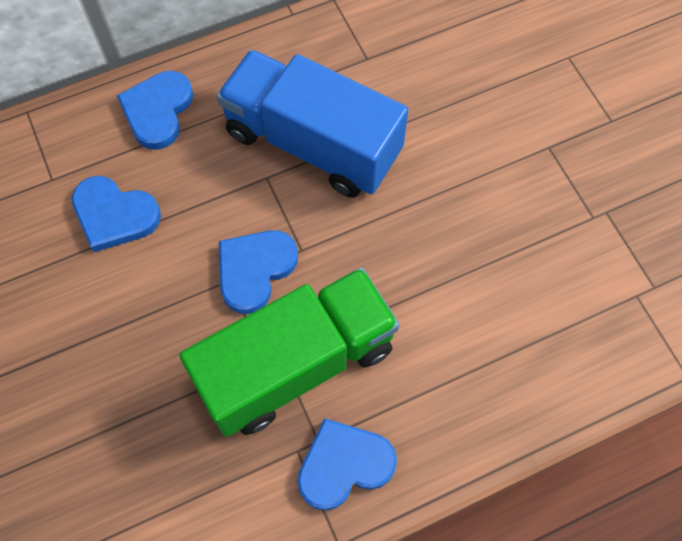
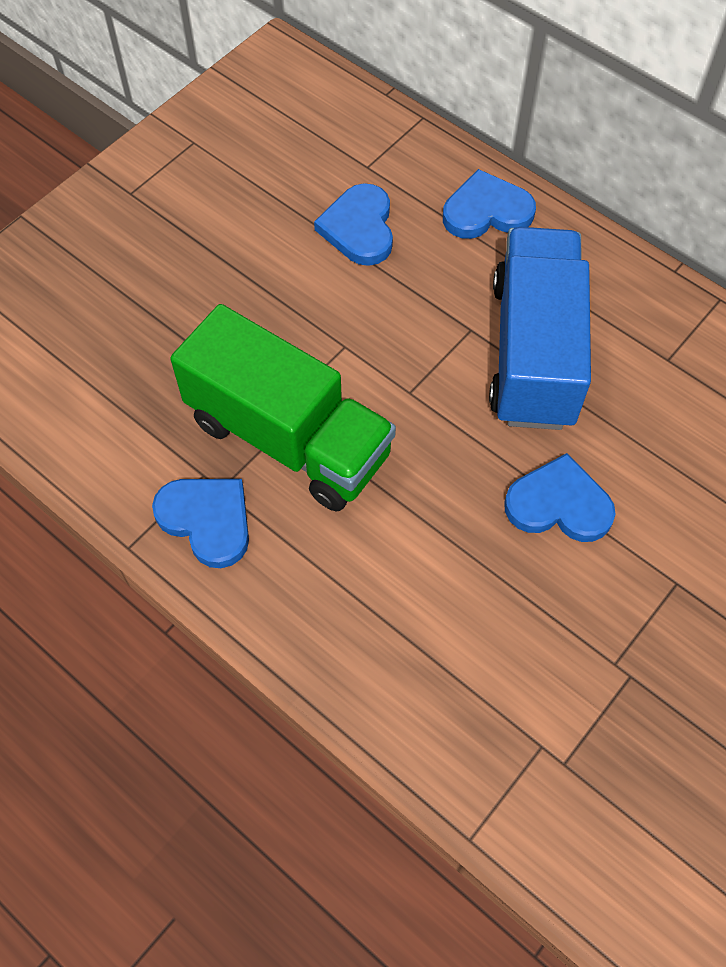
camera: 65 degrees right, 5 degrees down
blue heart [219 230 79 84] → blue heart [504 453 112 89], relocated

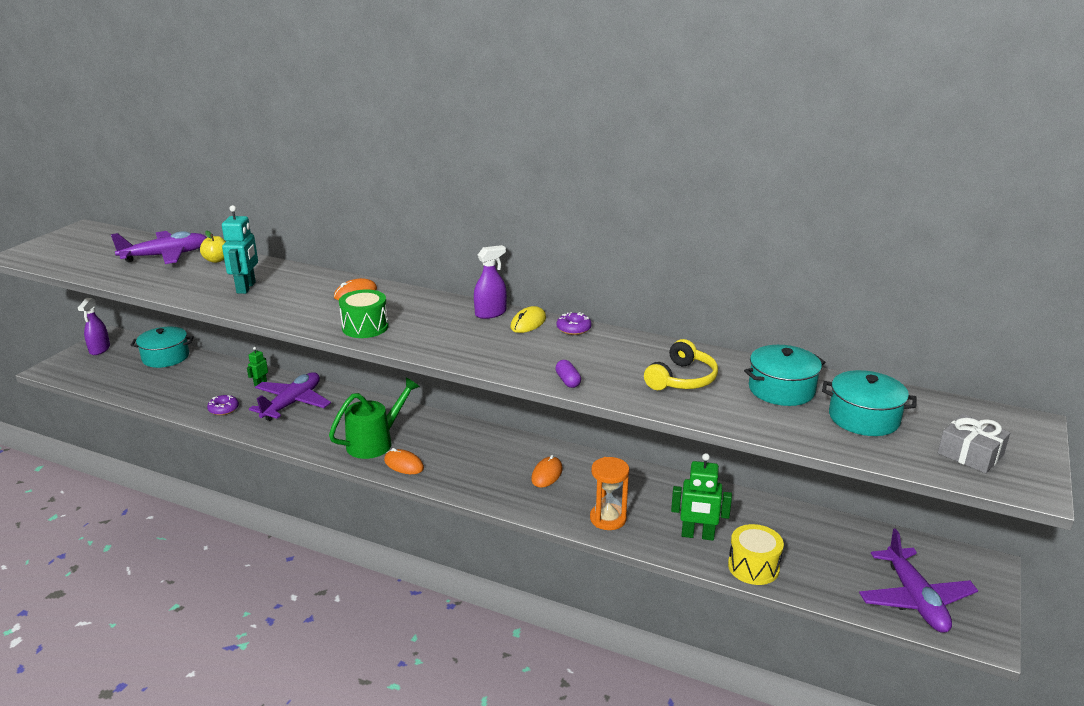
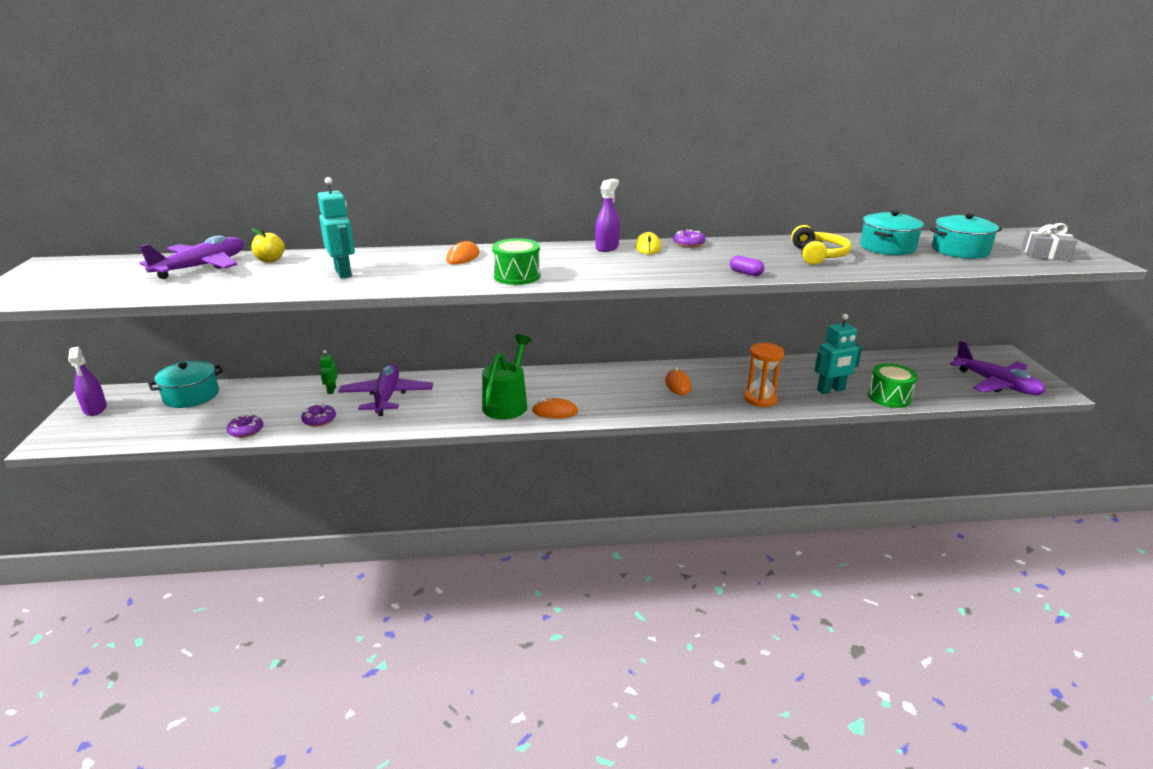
camera: 30 degrees left, 0 degrees up
green robot [671 453 61 88] → turquoise robot [814 314 48 80]
yellow drum [728 524 56 61] → green drum [868 363 50 45]
- → purple donut [227 414 36 24]

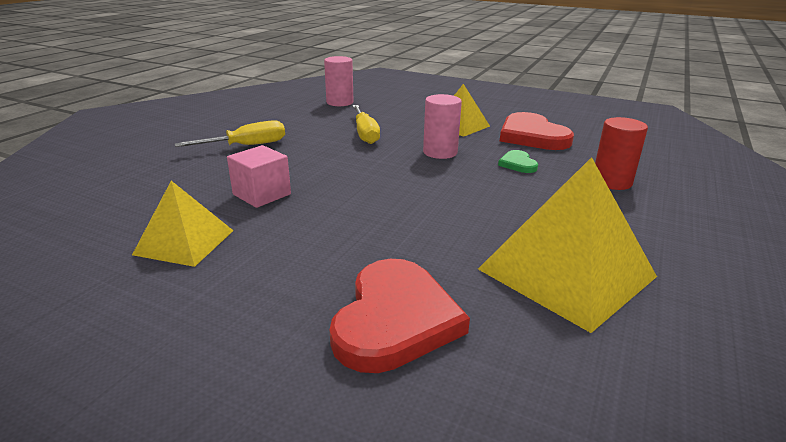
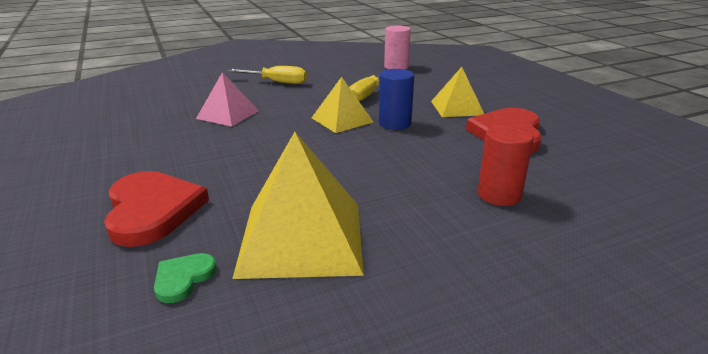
camera: 40 degrees right, 0 degrees up
yellow pyramid [132 181 102 86] → yellow pyramid [312 77 61 56], relocated
pink cube [227 145 64 63] → pink pyramid [196 72 63 55]
red heart [330 259 140 114] → red heart [104 171 105 76], 75 degrees counterclockwise
pink cylinder [423 94 39 65] → blue cylinder [379 69 35 61]
green heart [498 150 40 23] → green heart [154 253 63 50], relocated

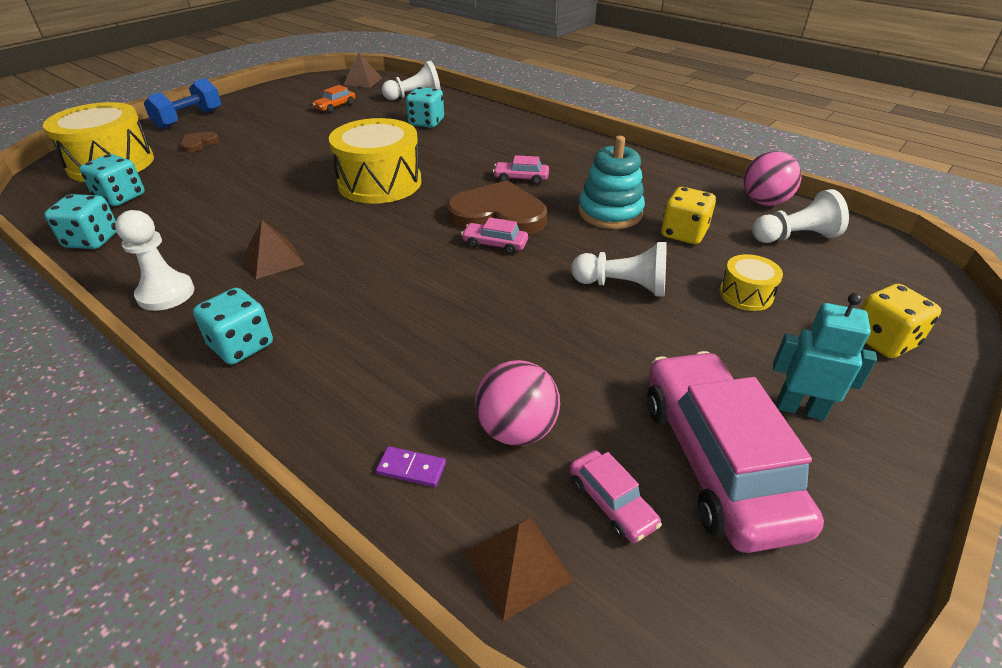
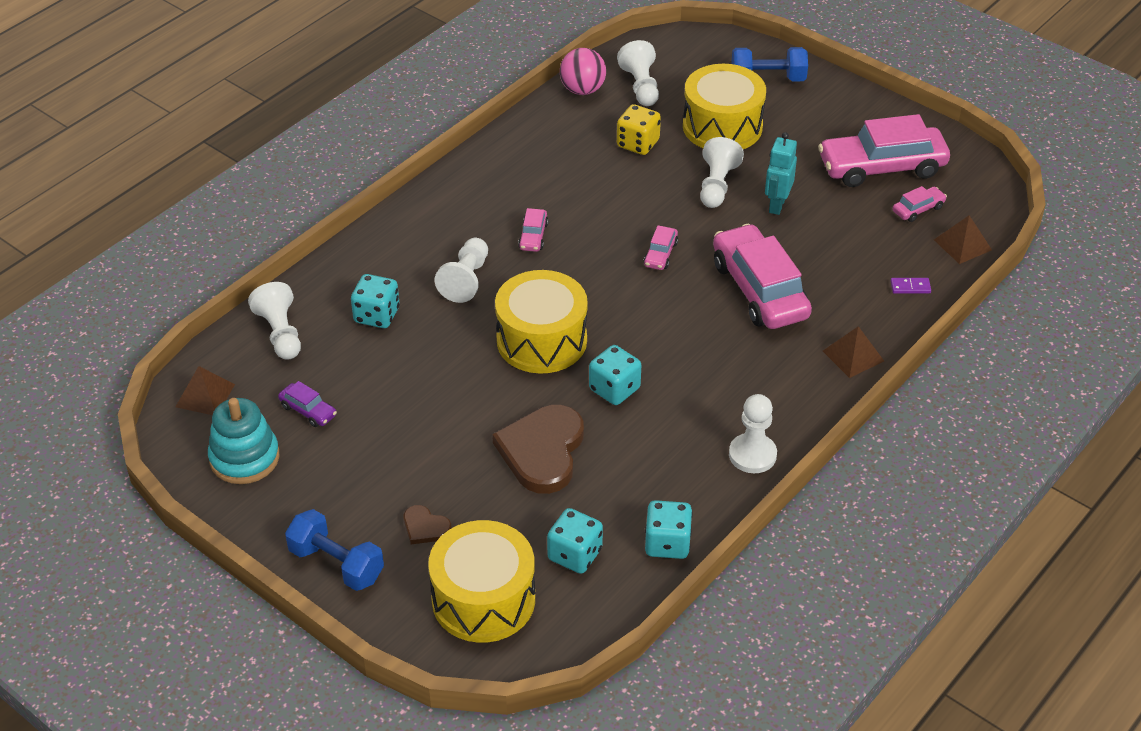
camera: 90 degrees left, 5 degrees up
turquoise dice [193 288 80 77] → turquoise dice [589 345 52 60], relocated
brown pyramid [243 220 61 59] → brown pyramid [823 326 61 52], relocated
orange car [313 85 43 28] → purple car [278 381 59 46]
purple domino [376 446 70 41] → purple domino [891 278 40 16], 75 degrees clockwise
brown heart [446 180 101 55] → brown heart [492 405 92 89], relocated
pink ball [475 360 85 86] → -
turquoise stacking toy [578 136 67 93] → turquoise stacking toy [208 398 72 86], relocated
yellow drum [720 254 63 57] → yellow drum [683 64 83 85], x2.07
turquoise robot [773 293 104 127] → turquoise robot [765 132 32 83], relocated
yellow dice [861 284 80 74] → blue dumbbell [731 47 77 34]
- → white pawn [435 238 53 65]
- → pink car [713 224 99 105]

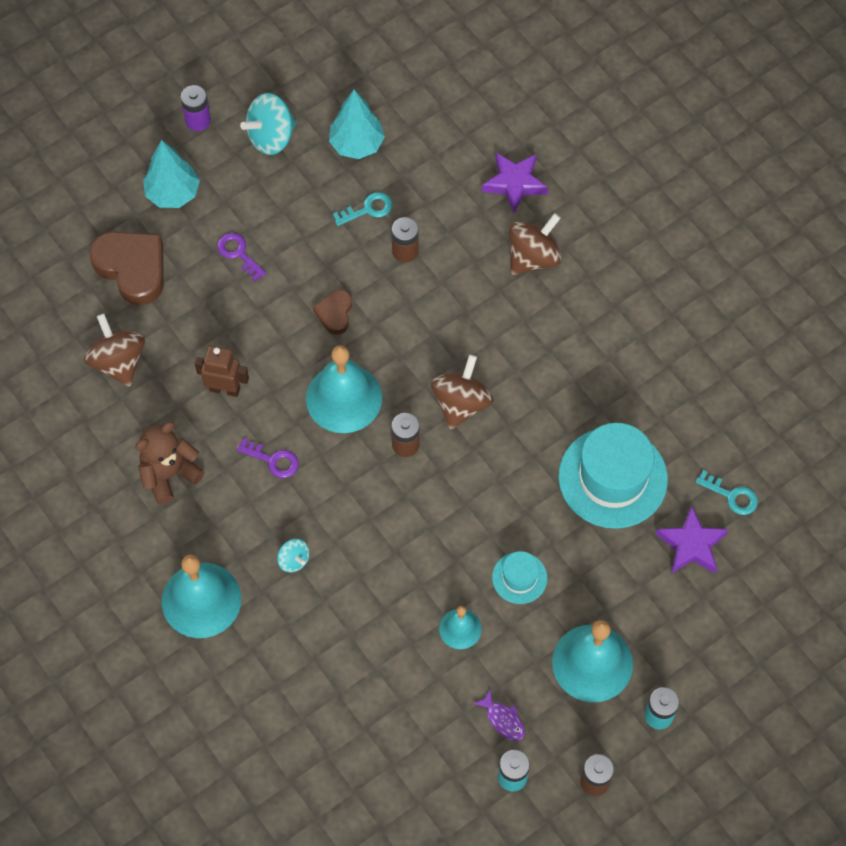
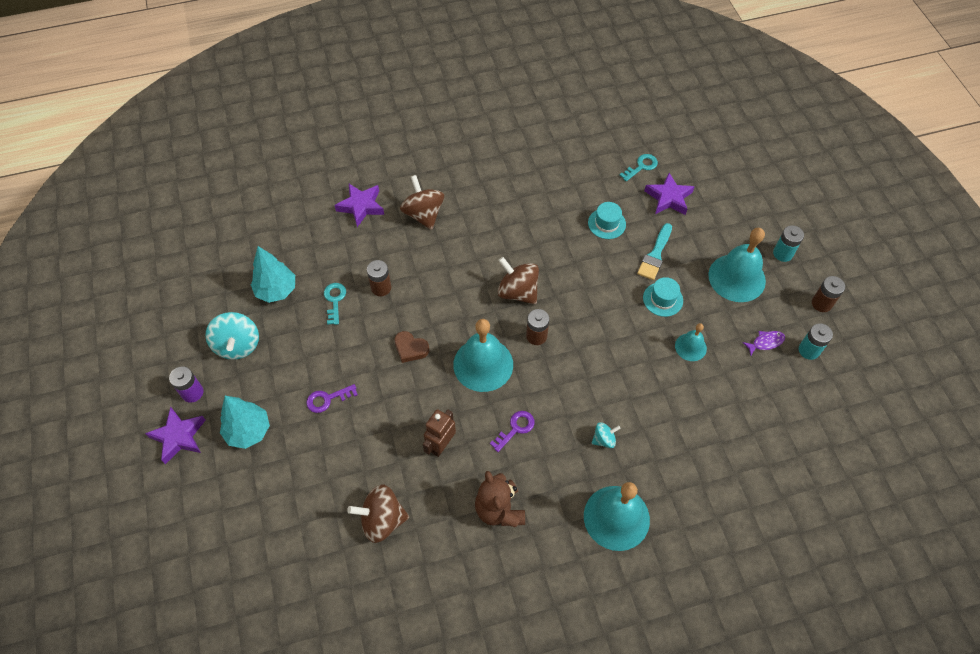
camera: 70 degrees left, 5 degrees down
brown heart [89 232 75 73] → -
turquoise hat [558 423 110 106] → turquoise hat [588 202 38 37], x0.49
- → purple star [145 407 61 57]
- → turquoise brush [637 223 35 57]

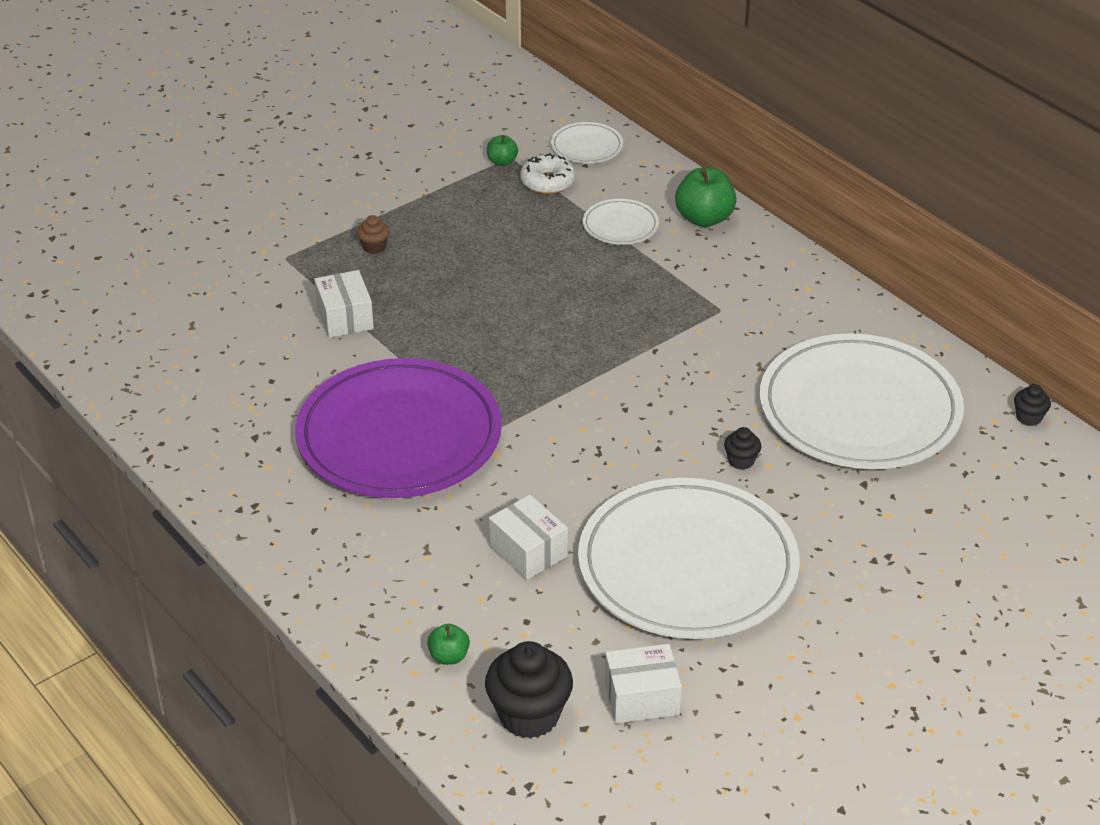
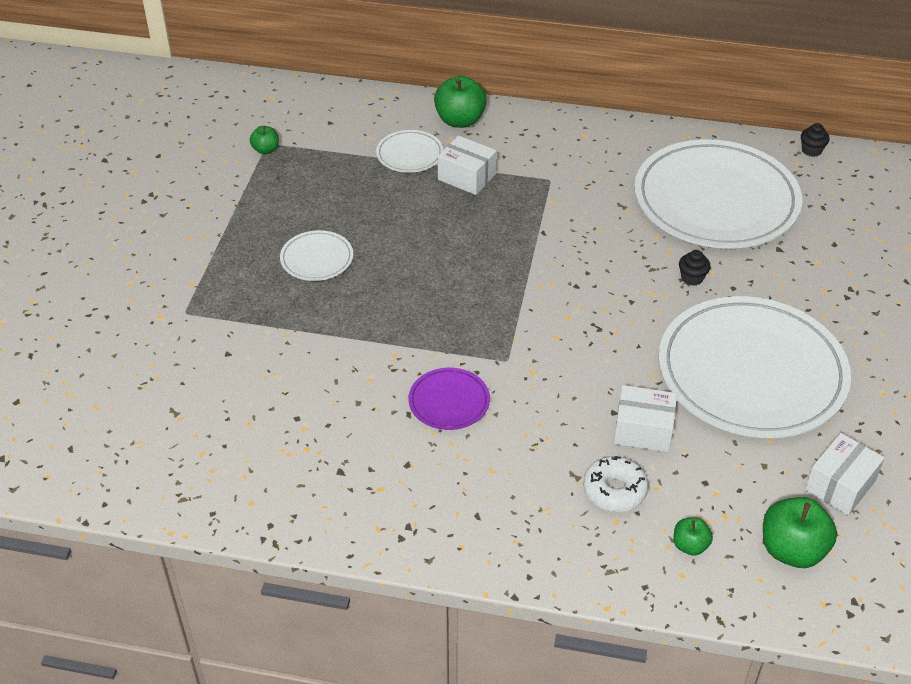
camera: 40 degrees left, 5 degrees up
purple plate [295 358 207 140] → purple plate [408 368 82 62], x0.42
white box [314 270 60 68] → white box [438 135 59 60], relocated
brown cupcake [357 215 33 39] → -
black cupcake [485 641 88 98] → green apple [763 497 74 71]
white donut [520 153 56 41] → white donut [583 456 65 56], relocated
white plate [551 122 72 41] → white plate [280 230 73 51], relocated

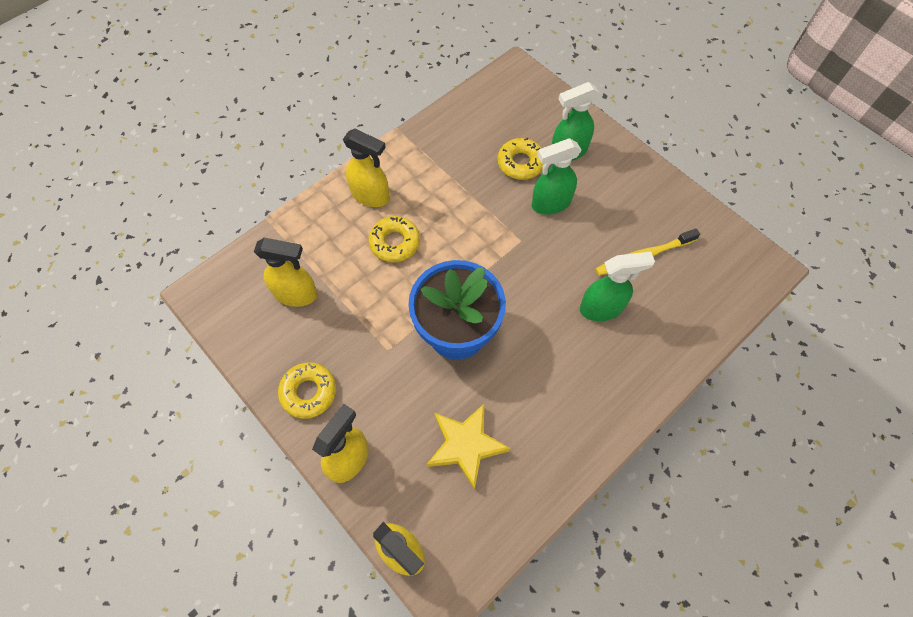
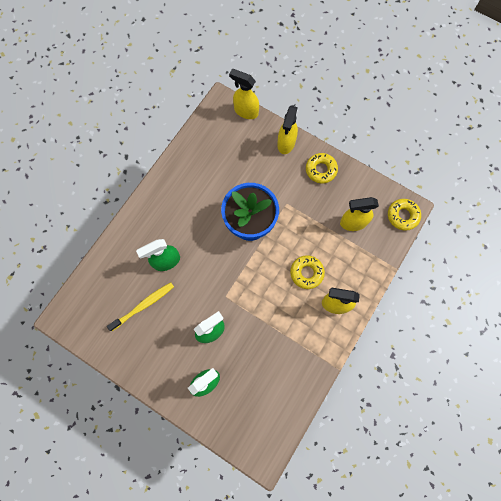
camera: 165 degrees right, 10 degrees up
yellow star [427 404 83 86] → -
yellow donut [497 138 47 42] → yellow donut [388 199 33 32], relocated

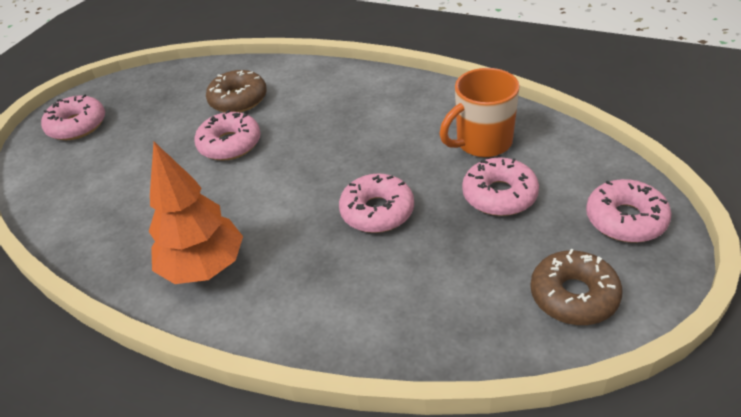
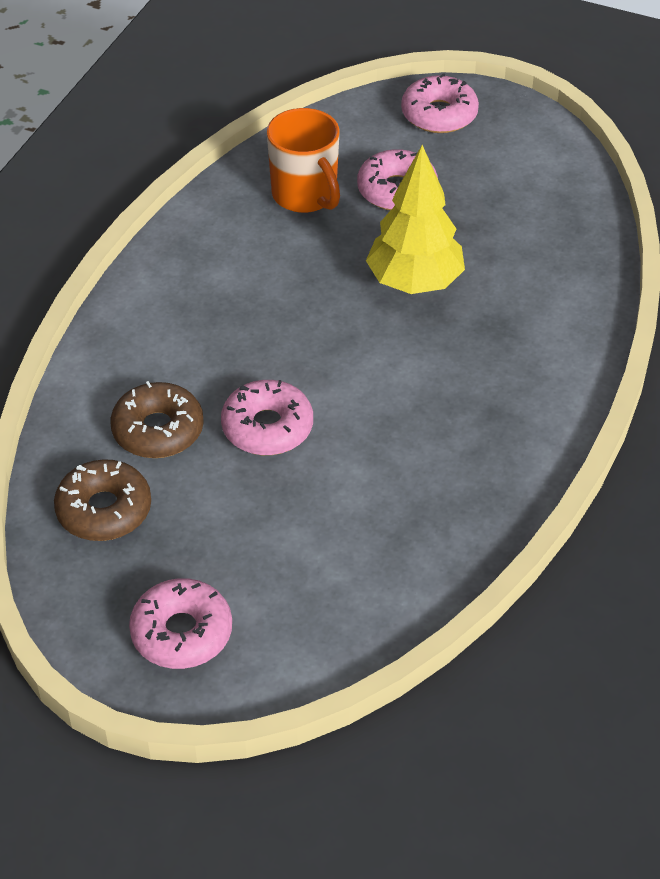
camera: 95 degrees left, 5 degrees up
orange tree [149 142 94 142] → -
pink donut [339 174 75 59] → yellow tree [366 145 99 149]
brown donut [530 248 93 77] → brown donut [54 459 97 82], relocated

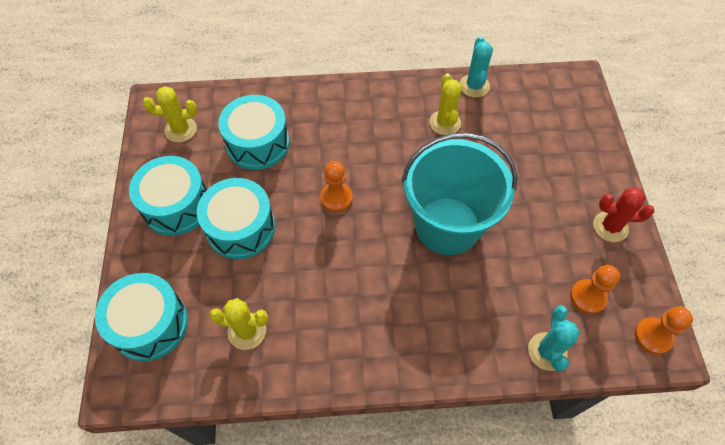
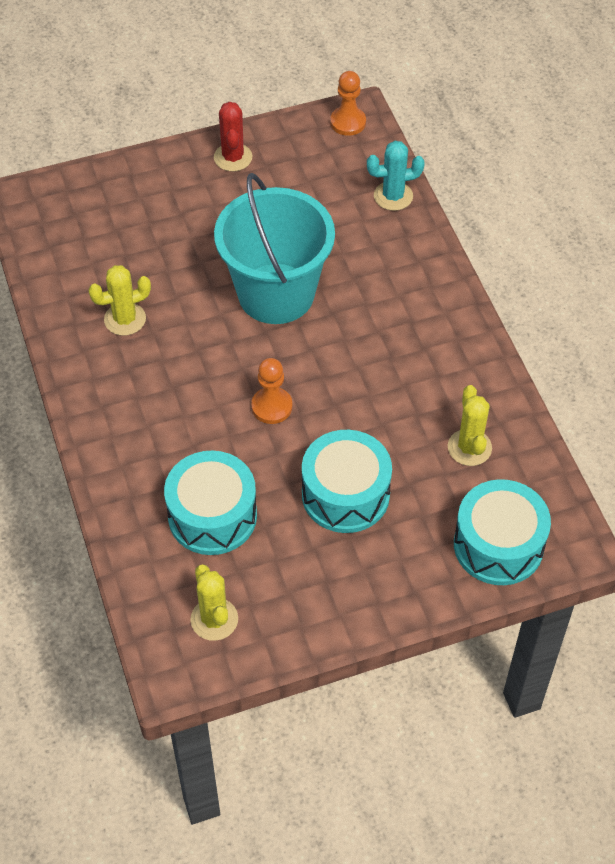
camera: 105 degrees left, 5 degrees down
turquoise drum [129 156 78 80] → -
turquoise cactus [459 36 34 62] → -
orange pawn [570 265 50 49] → -

